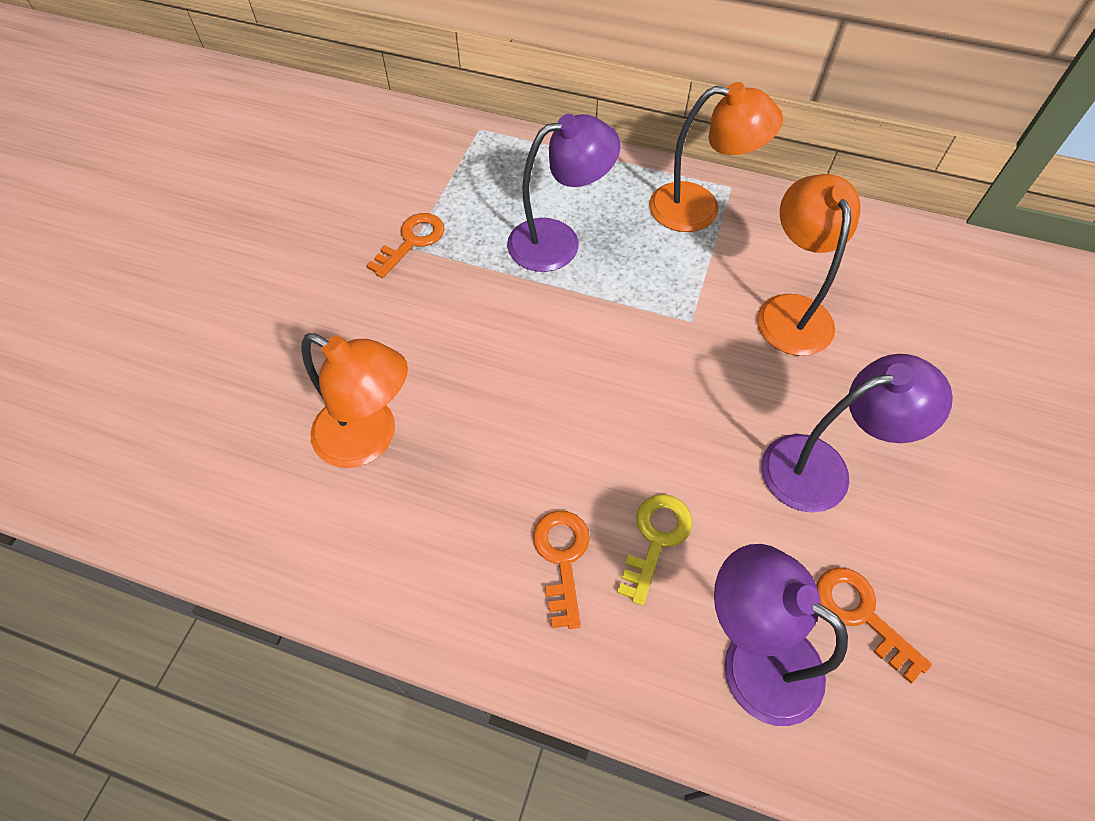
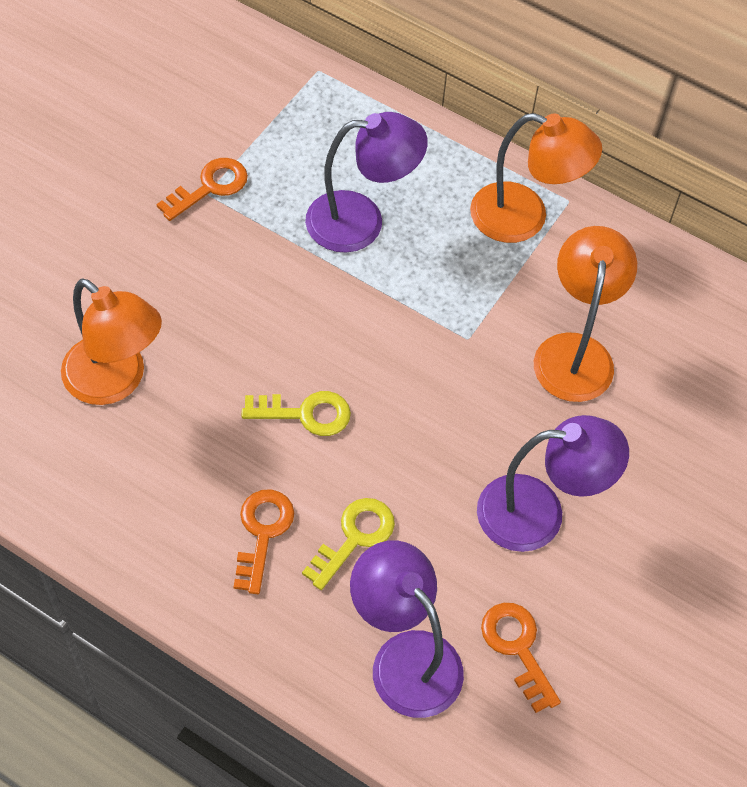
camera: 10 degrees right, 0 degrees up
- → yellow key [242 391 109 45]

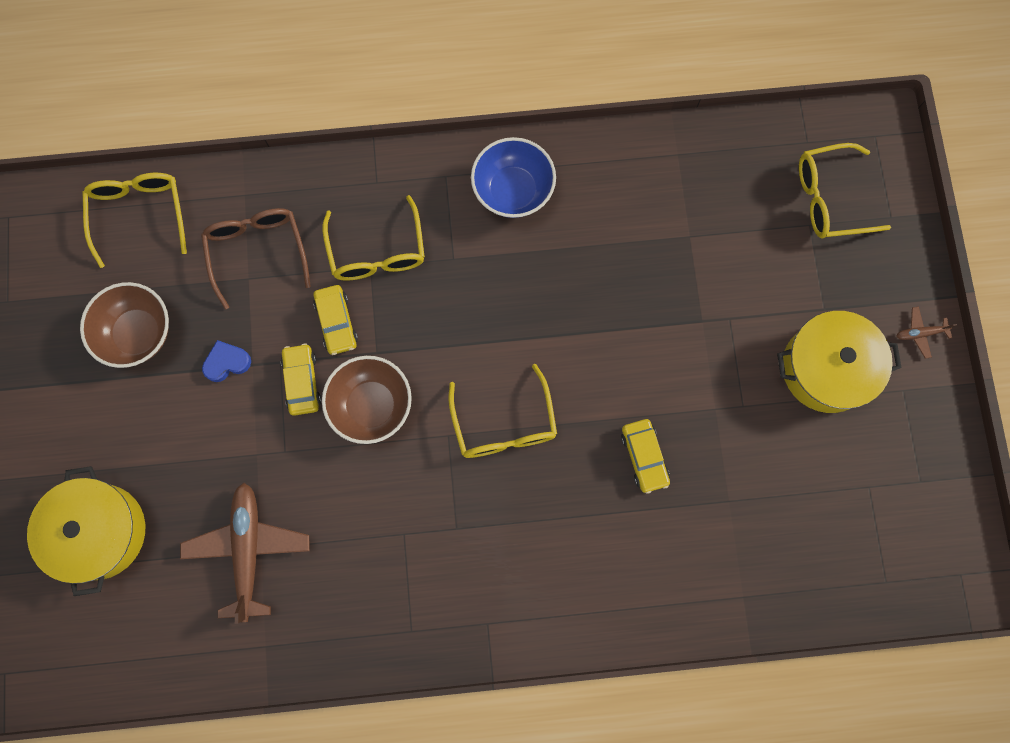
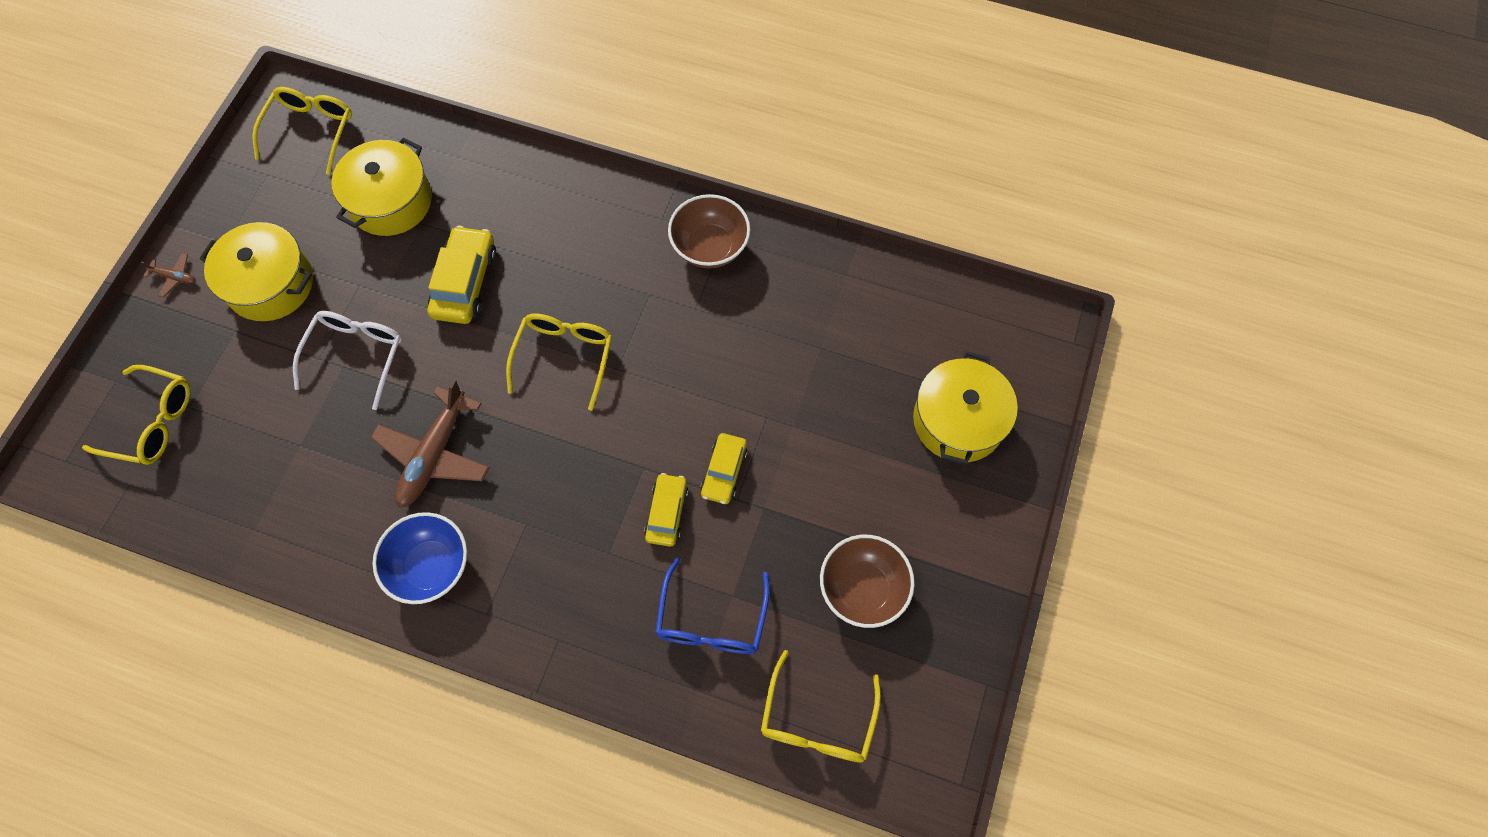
camera: 155 degrees left, 10 degrees down
brown plane [180 483 130 141] → brown plane [371 380 119 128], relocated
brown glasses [201 208 110 101] → blue glasses [655 557 115 97]
blue heart [202 340 49 42] → -
yellow glasses [322 195 103 86] → yellow glasses [252 87 100 88], relocated
brown bowl [322 356 90 88] → brown bowl [668 194 82 74], relocated
yellow car [621 419 49 75] → yellow car [427 226 69 98], x1.56
- → white glasses [293 311 109 99]
- → yellow pot [332 137 100 99]

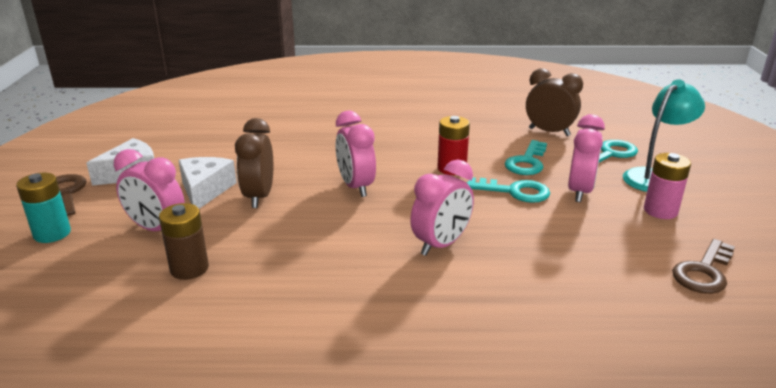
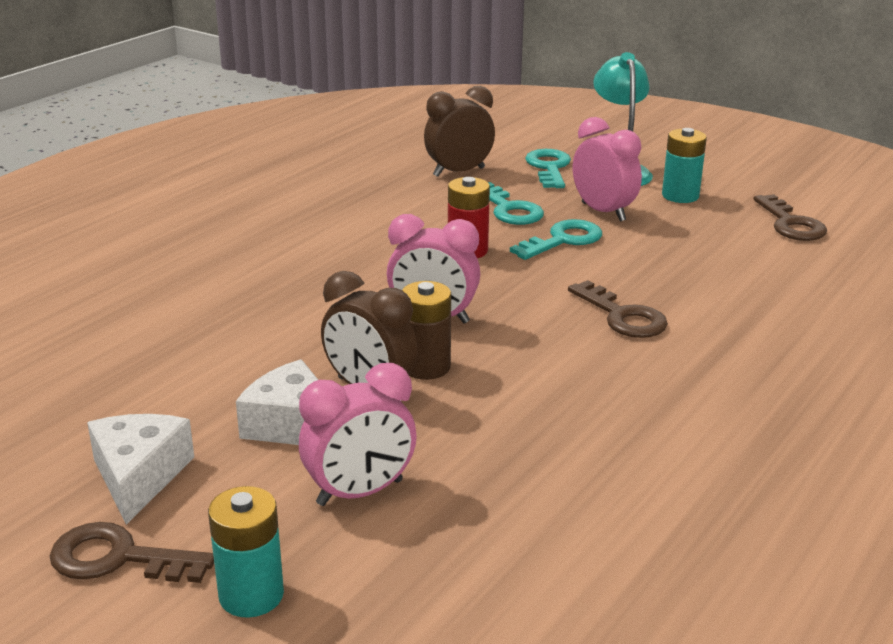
camera: 55 degrees left, 0 degrees up
brown battery [159 203 50 77] → brown battery [402 281 49 99], relocated
pink clock [410 159 64 97] → brown key [568 280 100 58]
pink battery [644 153 47 66] → turquoise battery [662 128 45 75]

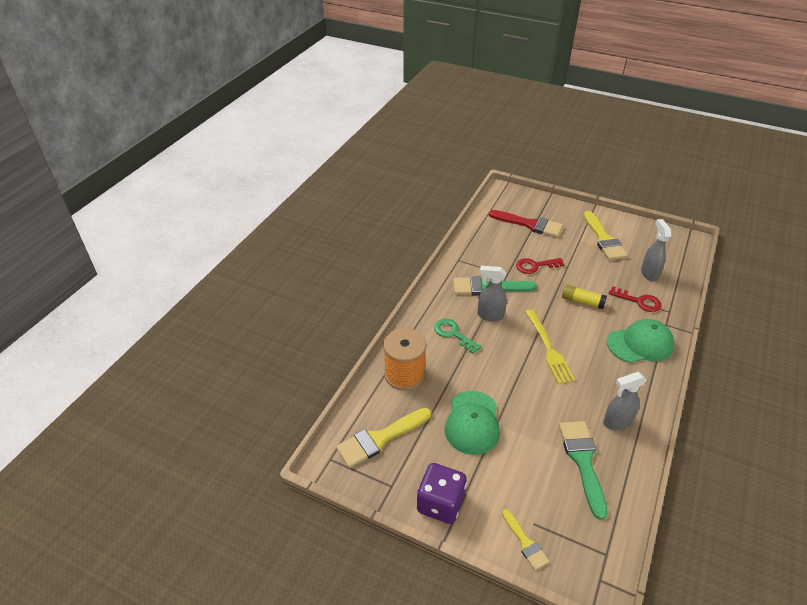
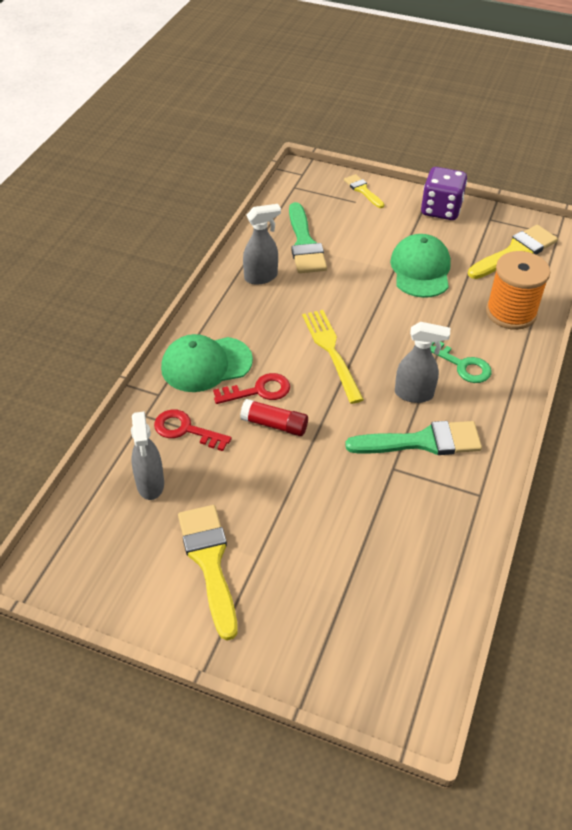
camera: 175 degrees right, 5 degrees up
red brush [488 210 75 27] → -
red key [516 258 48 16] → red key [213 373 77 31], relocated
yellow glue stick [562 285 45 24] → red glue stick [240 399 68 37]

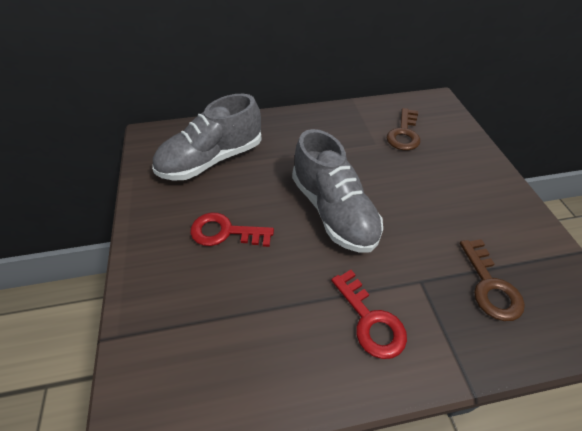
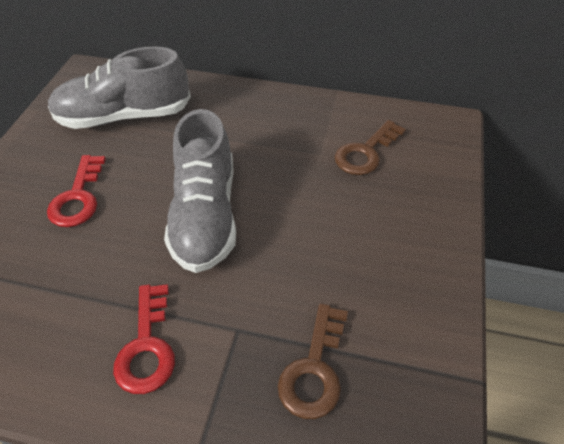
camera: 25 degrees right, 0 degrees up
red key [190 212 84 35] → red key [47 155 59 72], 120 degrees counterclockwise

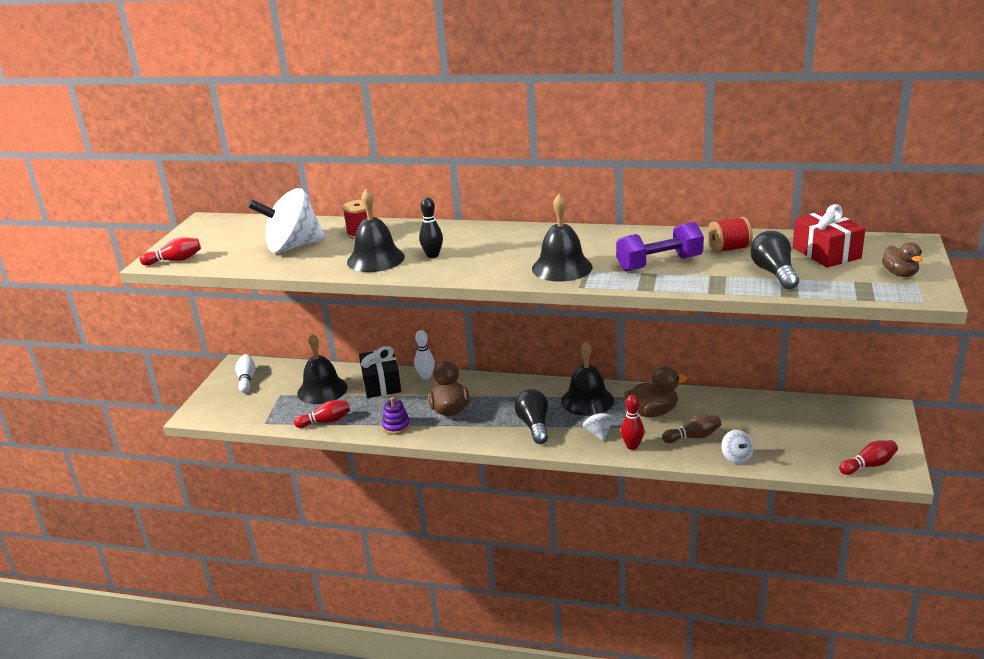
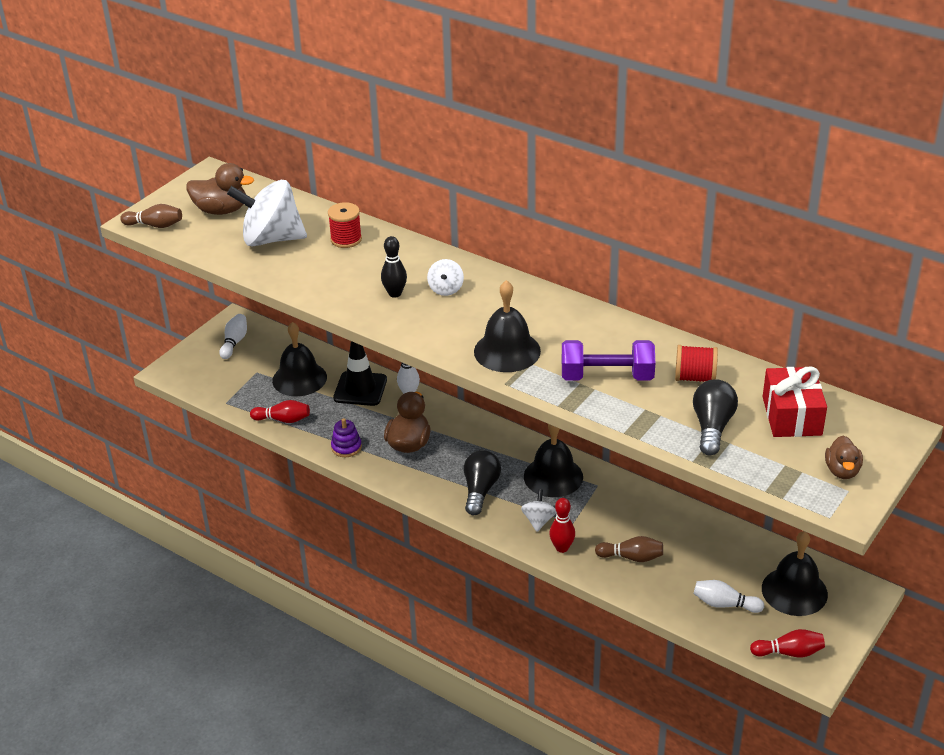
camera: 20 degrees right, 10 degrees up
red bowling pin [140 237 61 29] → brown bowling pin [120 204 62 24]
black bell [347 189 58 83] → black bell [762 531 66 85], relocated
black gift [359 346 42 52] → black traffic cone [333 341 54 65]
brown duck [624 366 63 51] → brown duck [186 163 68 52], relocated
white spinning top [721 430 33 34] → white spinning top [427 259 37 37], relocated
- → white bowling pin [694 580 70 33]

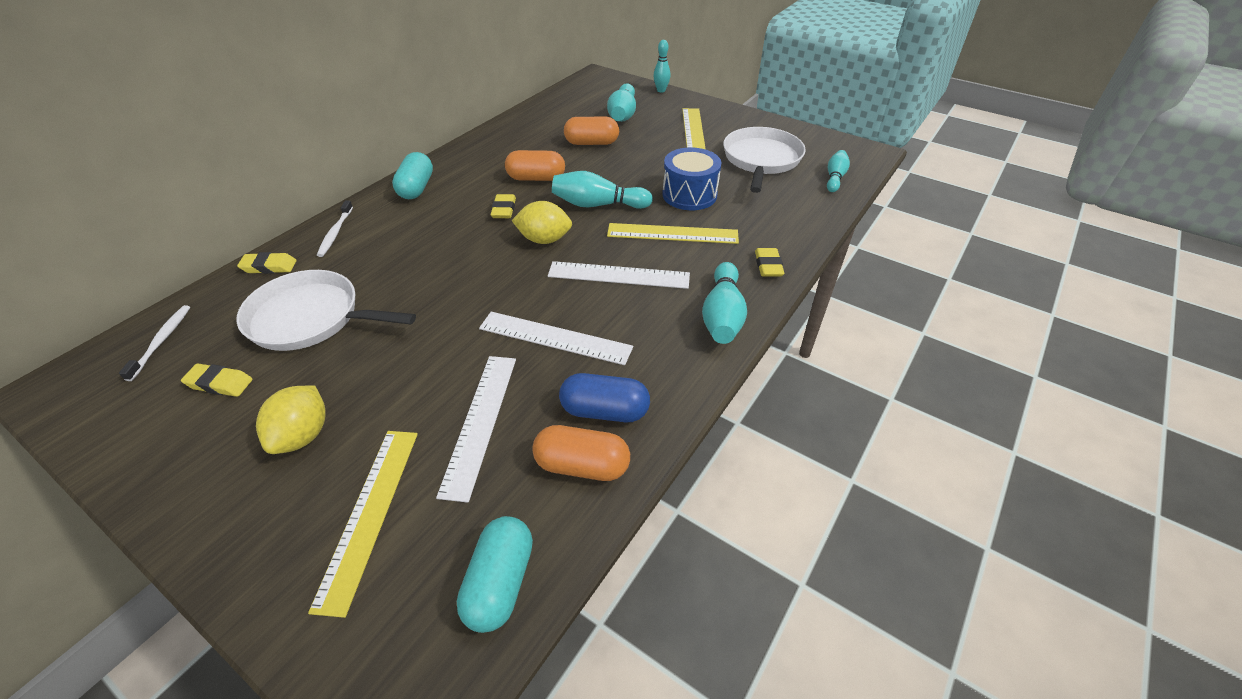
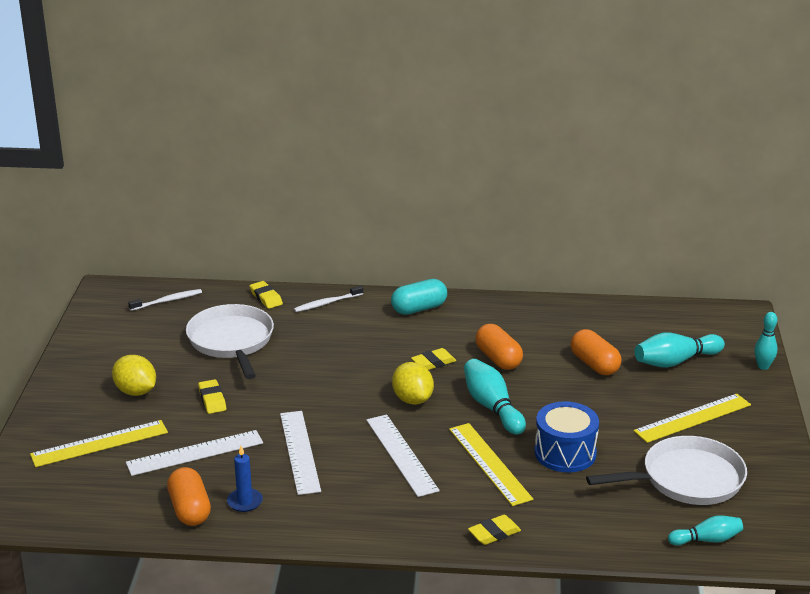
camera: 60 degrees right, 15 degrees down
yellow eraser [181 364 71 33] → yellow eraser [198 379 28 35], relocated
yellow lemon [256 385 70 69] → yellow lemon [112 355 44 41], 60 degrees clockwise
turquoise capsule [457 516 76 117] → -
blue capsule [559 373 91 49] → blue candle [227 446 36 66]
turquoise bowling pin [702 262 45 82] → -

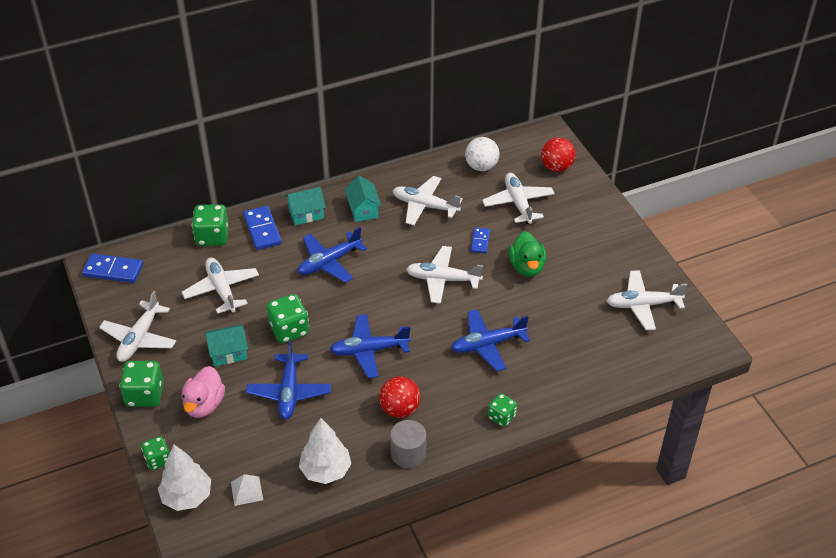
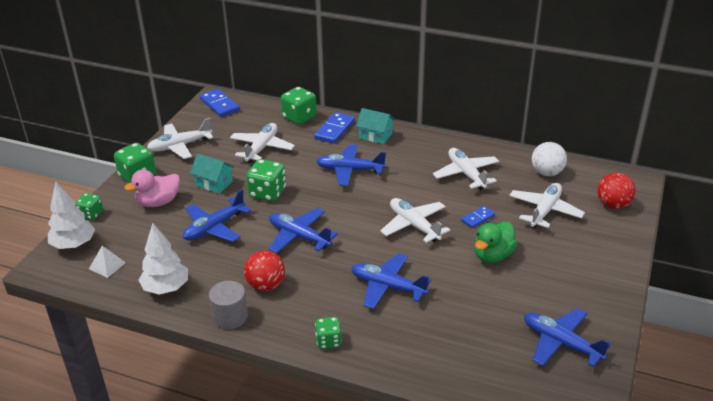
camera: 45 degrees right, 10 degrees down
turquoise house [345 176 36 46] → -
white plane [607 270 80 60] → blue plane [524 308 87 59]

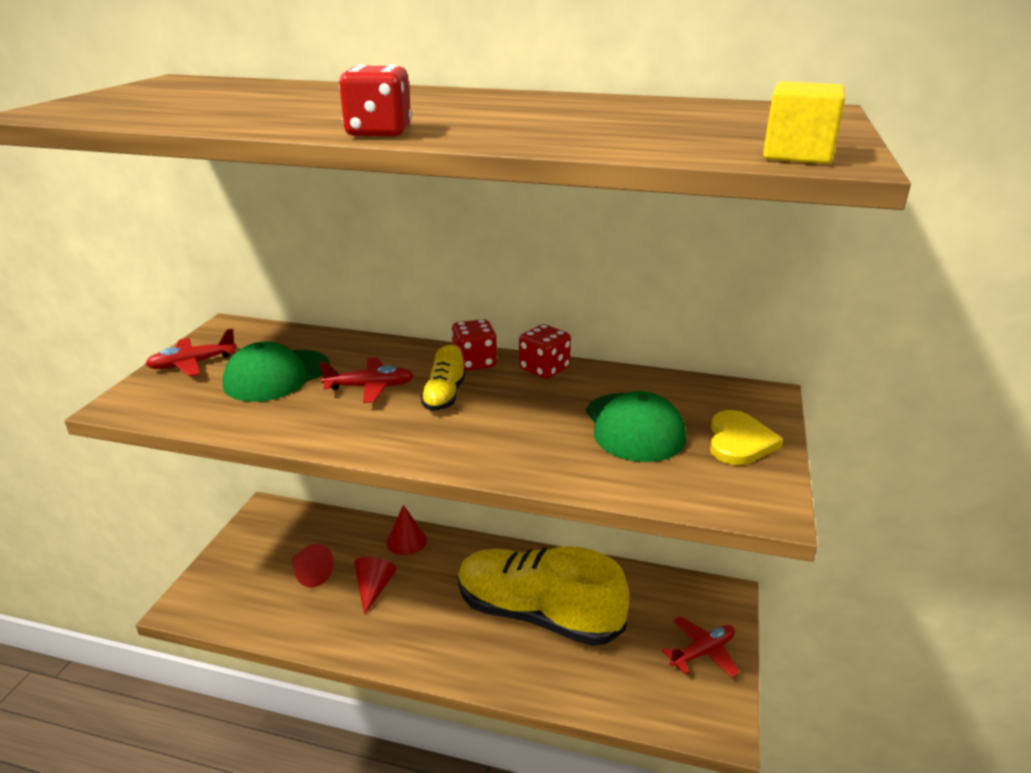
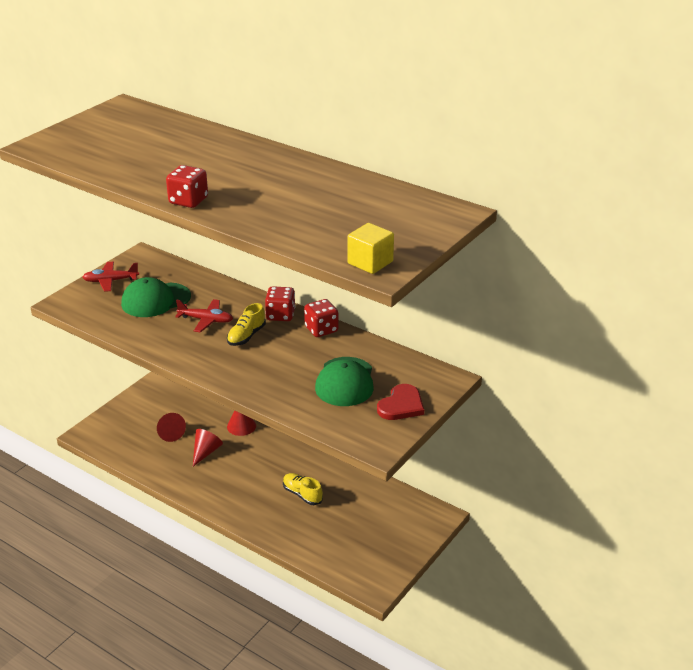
camera: 20 degrees right, 5 degrees up
yellow shoe [458 546 171 100] → yellow shoe [283 473 40 32], x0.41
red plane [662 616 78 62] → -
yellow heart [710 410 73 55] → red heart [377 384 47 36]

